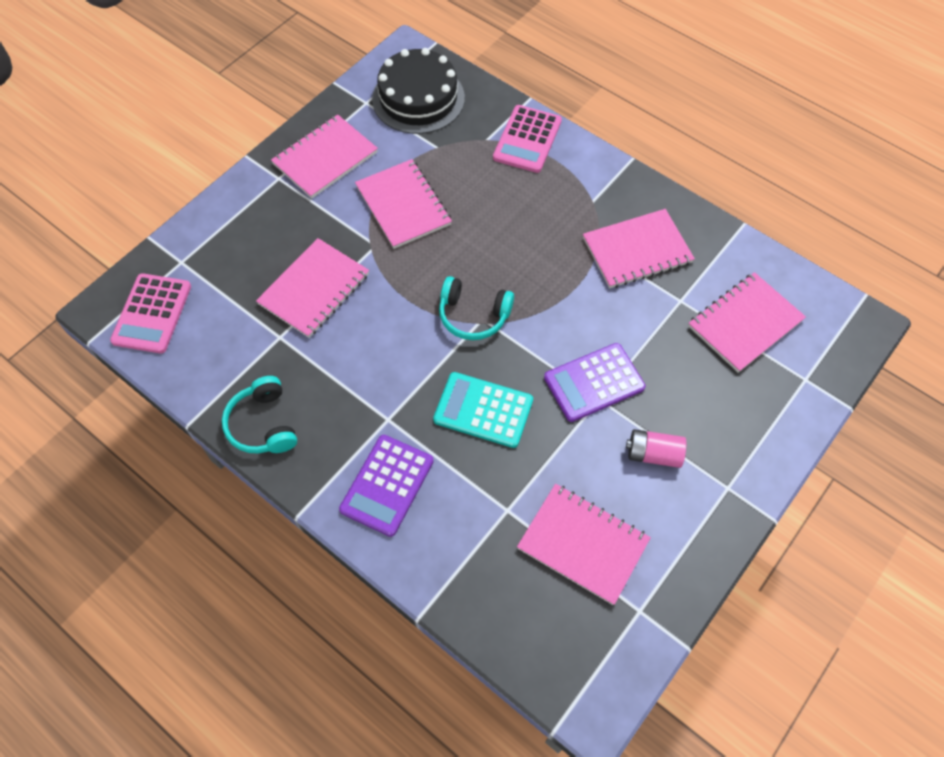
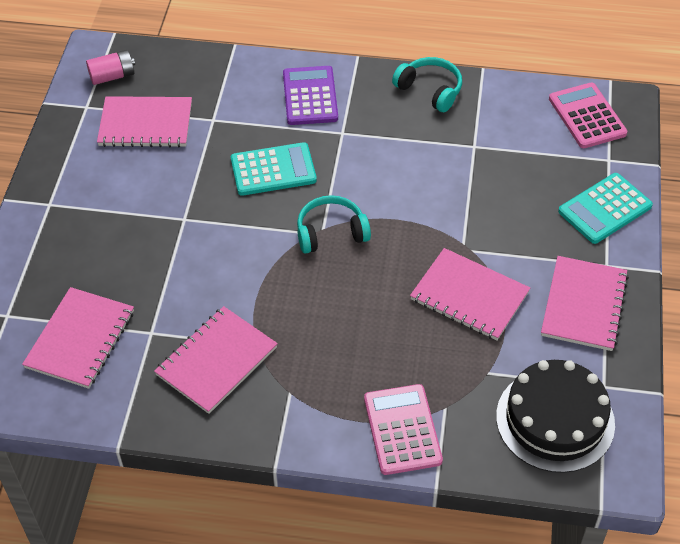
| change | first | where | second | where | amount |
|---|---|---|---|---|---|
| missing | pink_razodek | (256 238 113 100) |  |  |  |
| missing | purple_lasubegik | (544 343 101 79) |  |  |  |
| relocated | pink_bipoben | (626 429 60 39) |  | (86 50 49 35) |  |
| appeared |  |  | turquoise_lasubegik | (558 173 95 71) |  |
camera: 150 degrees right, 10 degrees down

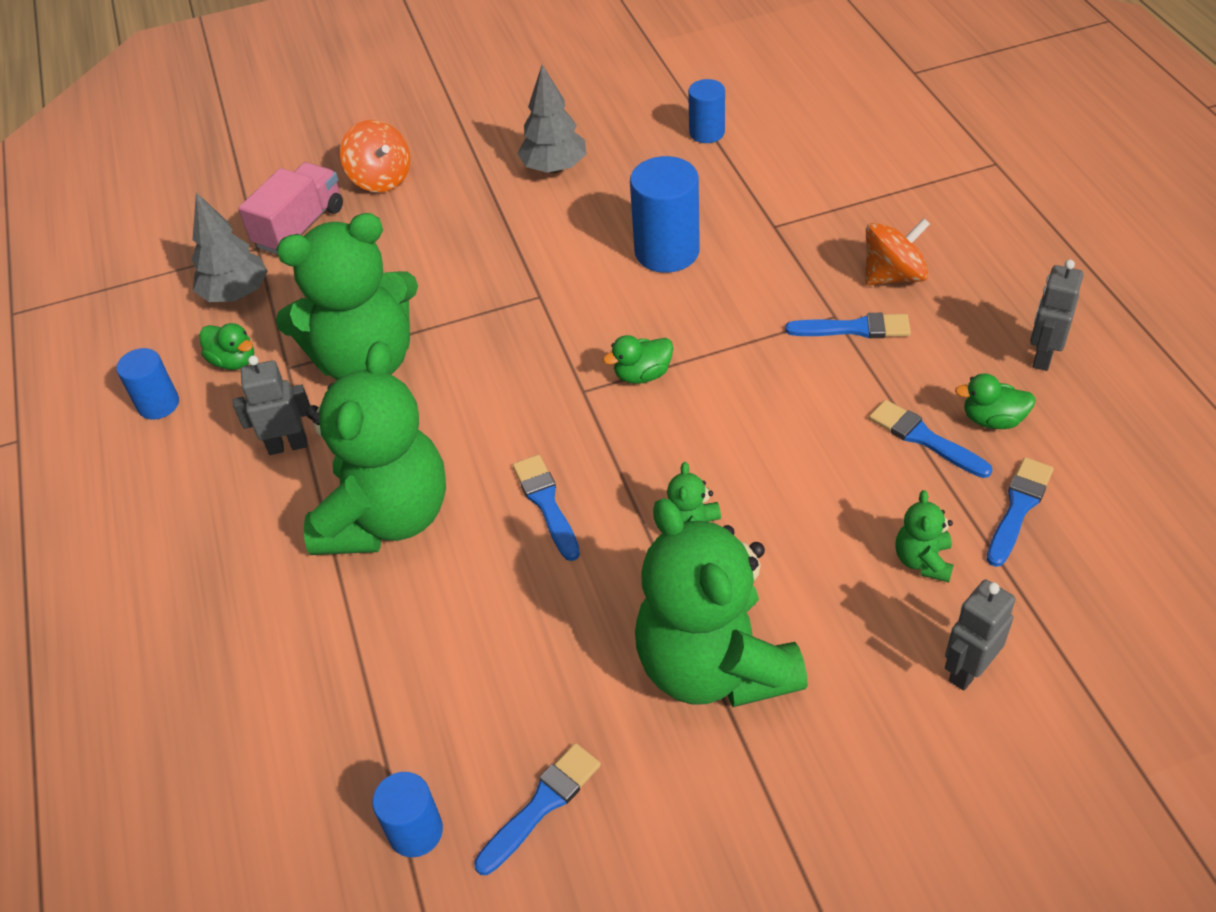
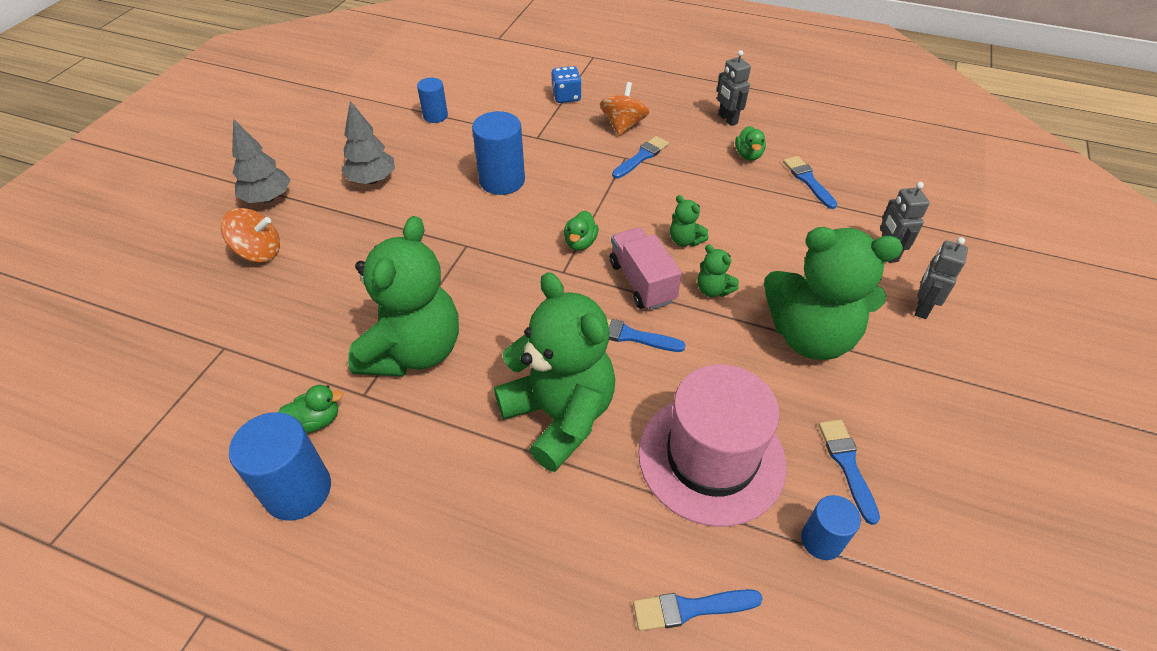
| change | first | where | second | where | amount |
|---|---|---|---|---|---|
| relocated | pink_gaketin | (238 162 105 93) |  | (610 227 72 83) |  |
| relocated | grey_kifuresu | (192 193 76 109) |  | (232 119 59 84) |  |
| size | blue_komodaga | (117 348 62 72) |  | (229 412 102 108) | x1.67 |
| relocated | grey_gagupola | (233 356 78 99) |  | (915 237 53 82) |  |
| spun | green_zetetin | (955 373 81 56) |  | (735 126 31 35) | 45 degrees counterclockwise |
| relocated | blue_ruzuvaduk | (869 400 123 78) |  | (633 589 130 42) |  |
| relocated | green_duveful | (895 490 59 92) |  | (670 195 39 52) |  |
| appeared |  |  | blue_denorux | (552 66 30 37) |  |
| appeared |  |  | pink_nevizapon | (638 364 149 163) |  |
camera: 55 degrees left, 0 degrees up

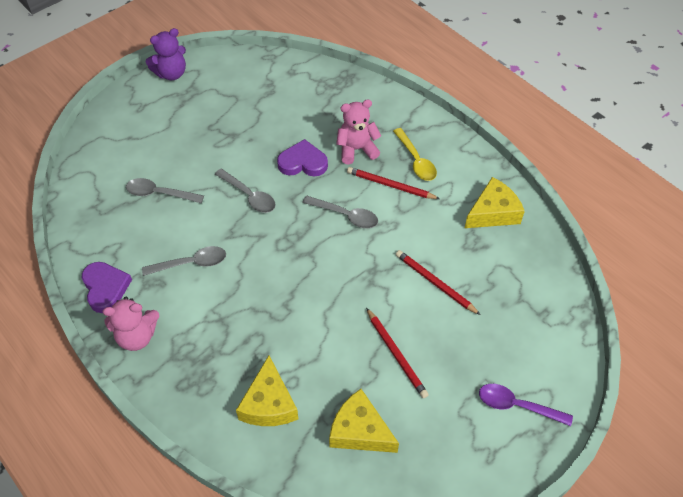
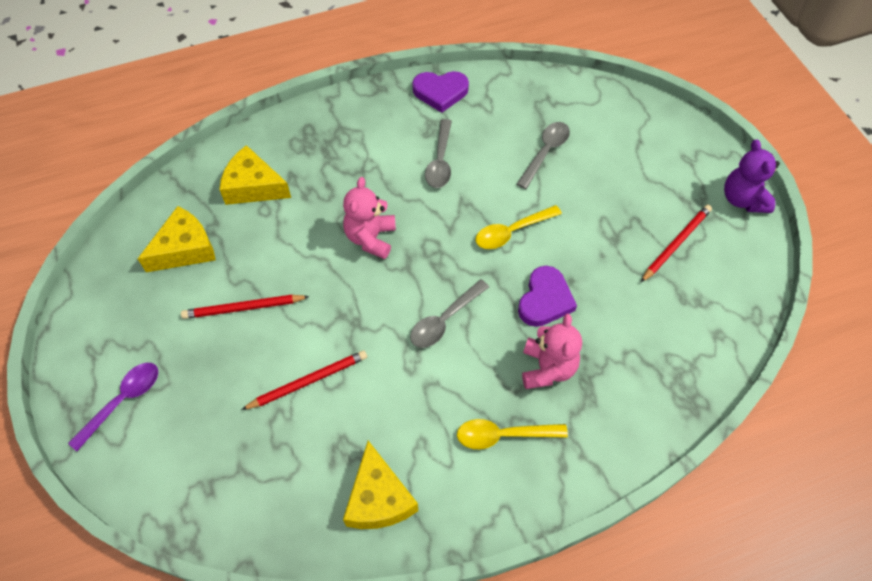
| change | first | where | second | where | amount |
|---|---|---|---|---|---|
| relocated | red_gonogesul | (347 167 93 32) |  | (640 205 72 78) |  |
| colour | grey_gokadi | (215 169 61 44) | yellow_gokadi | (475 205 87 44) |  |
| relocated | pink_duveful | (102 297 58 54) |  | (343 177 53 82) |  |
camera: 110 degrees right, 5 degrees up

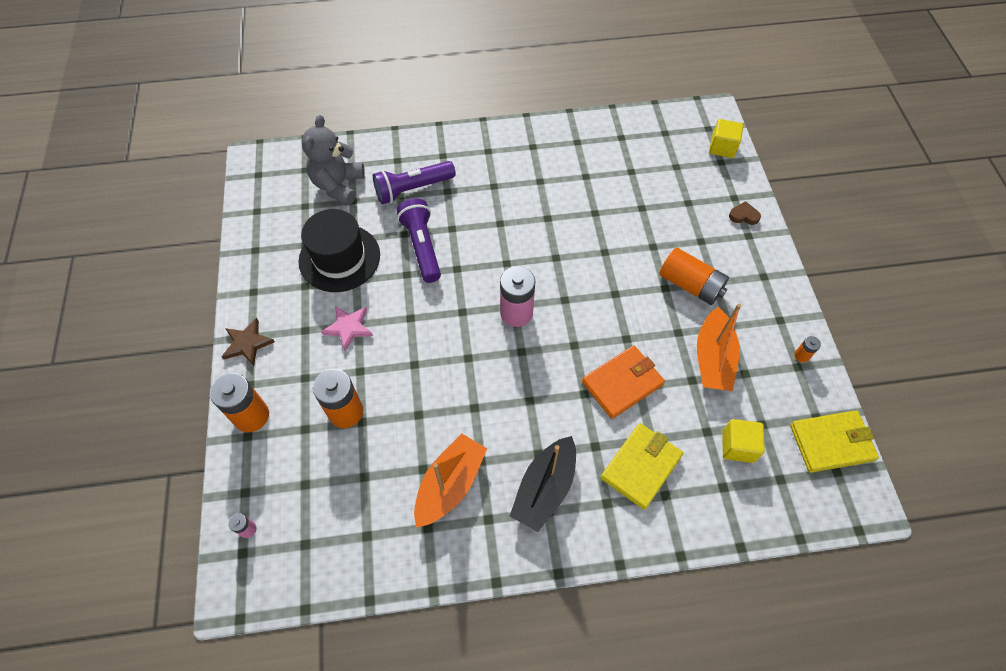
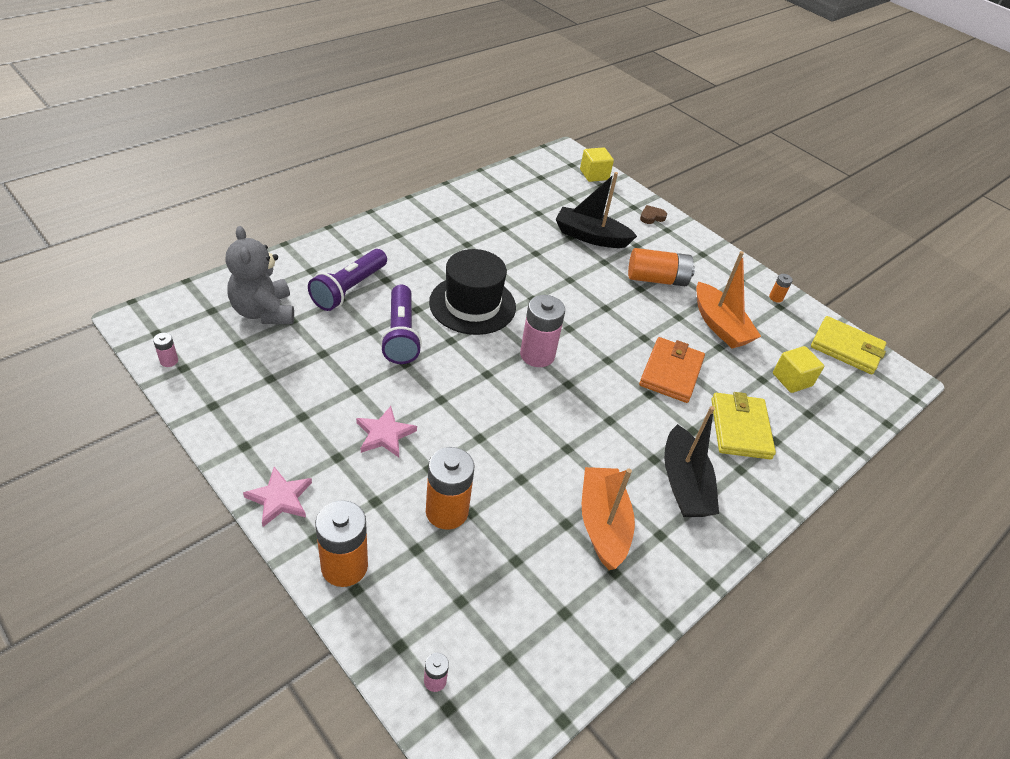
| change | first | where | second | where | amount |
|---|---|---|---|---|---|
| spun | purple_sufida | (397 199 44 84) |  | (380 285 42 79) | 135 degrees counterclockwise |
| relocated | black_nevizapon | (298 209 82 83) |  | (429 249 87 86) |  |
| colour | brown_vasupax | (221 318 54 48) | pink_vasupax | (243 467 69 60) |  |
| spun | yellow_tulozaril | (790 410 89 63) |  | (811 316 75 59) | 75 degrees clockwise |
| appeared |  |  | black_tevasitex | (556 172 81 76) |  |
| appeared |  |  | pink_bipoben | (153 333 25 34) |  |
camera: 40 degrees left, 15 degrees down

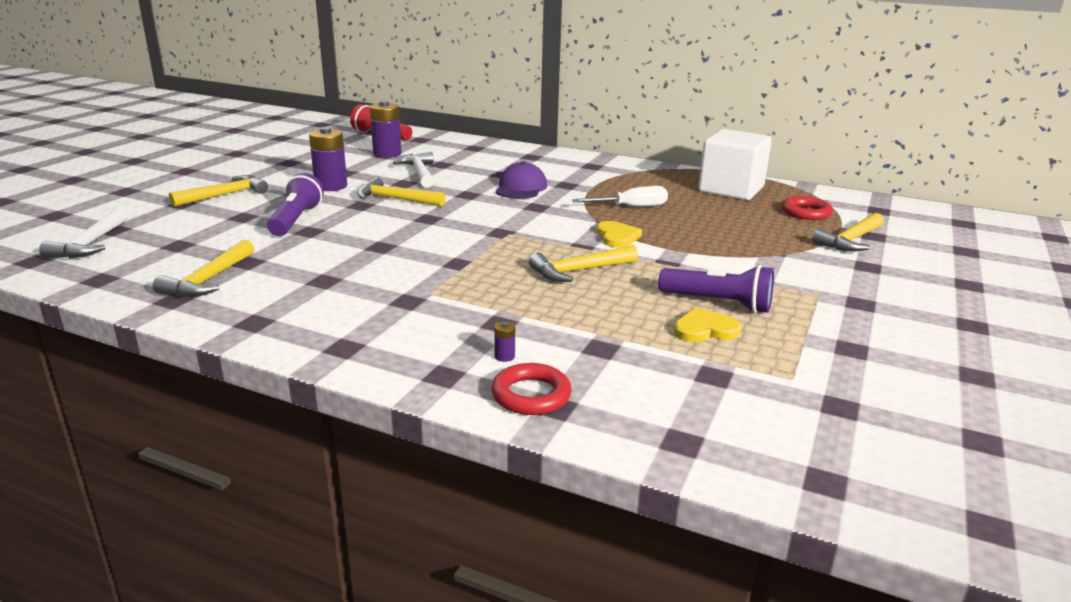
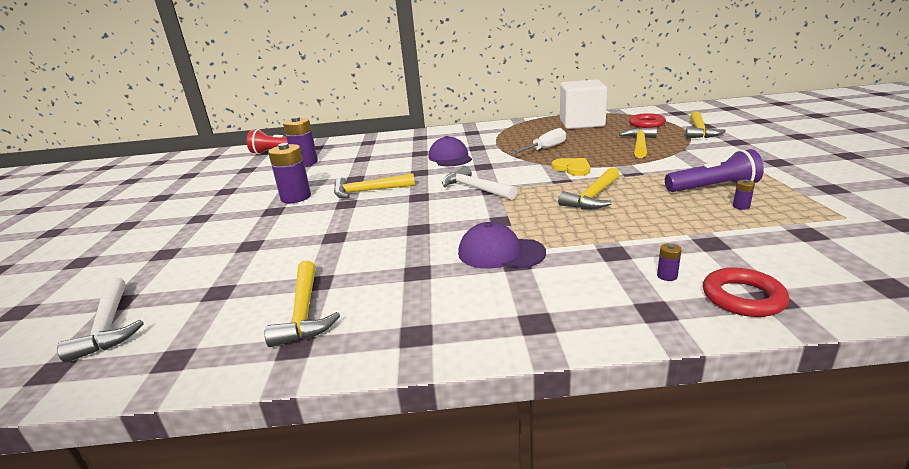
| change | first | where | second | where | amount |
|---|---|---|---|---|---|
| relocated | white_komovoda | (393 152 41 36) |  | (442 166 75 34) |  |
| missing | purple_sufida | (267 173 57 63) |  |  |  |
| relocated | yellow_komovoda | (169 175 99 32) |  | (619 127 38 31) |  |
| exchanged | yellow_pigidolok | (674 308 68 34) | purple_bipoben | (733 179 22 31) |  |
| appeared |  |  | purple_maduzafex | (458 222 88 47) |  |
camera: 25 degrees left, 0 degrees up

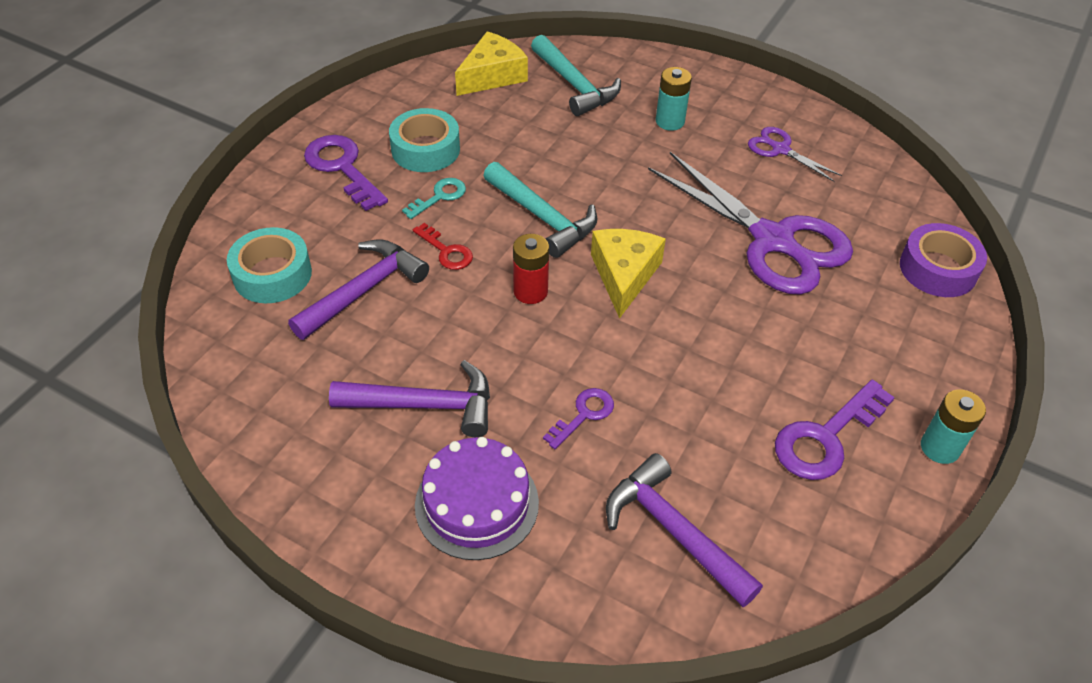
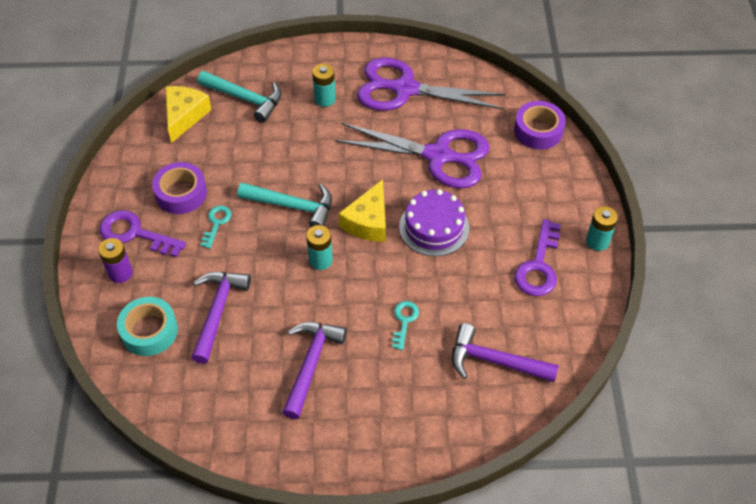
| change | first | where | second | where | amount |
|---|---|---|---|---|---|
| colour | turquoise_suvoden | (389 108 71 64) | purple_suvoden | (152 162 55 52) |  |
| size | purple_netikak | (748 127 94 55) |  | (357 57 149 54) | x2.15 |
| missing | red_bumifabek | (413 223 60 47) |  |  |  |
| spun | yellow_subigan | (591 229 75 90) |  | (339 179 47 63) | 135 degrees counterclockwise |
| colour | red_bipoben | (513 234 36 70) | turquoise_bipoben | (306 225 27 45) |  |
| spun | purple_komovoda | (329 360 161 77) |  | (282 322 65 97) | 45 degrees counterclockwise |
| colour | purple_bumifabek | (543 388 71 61) | turquoise_bumifabek | (392 301 27 49) |  |
| relocated | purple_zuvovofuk | (415 437 124 123) |  | (399 189 70 67) |  |
| appeared |  |  | purple_bipoben | (98 238 35 45) |  |
camera: 30 degrees left, 5 degrees up

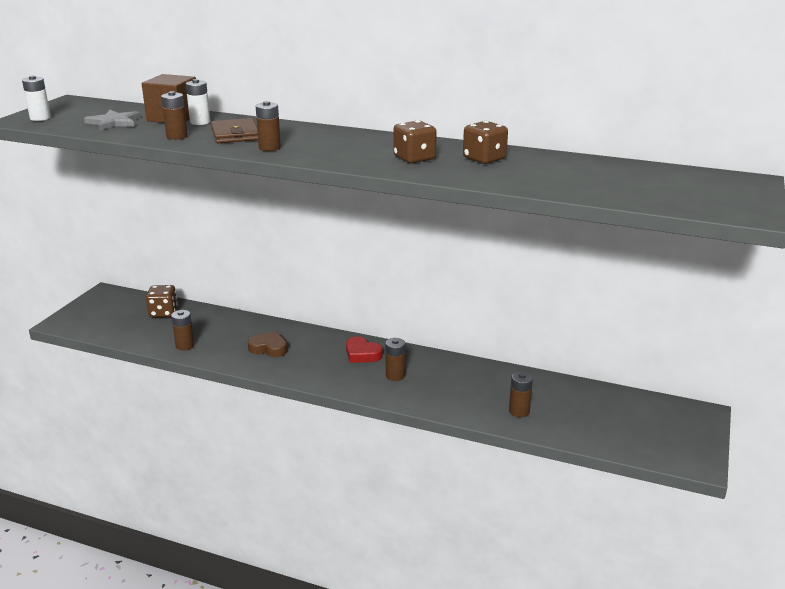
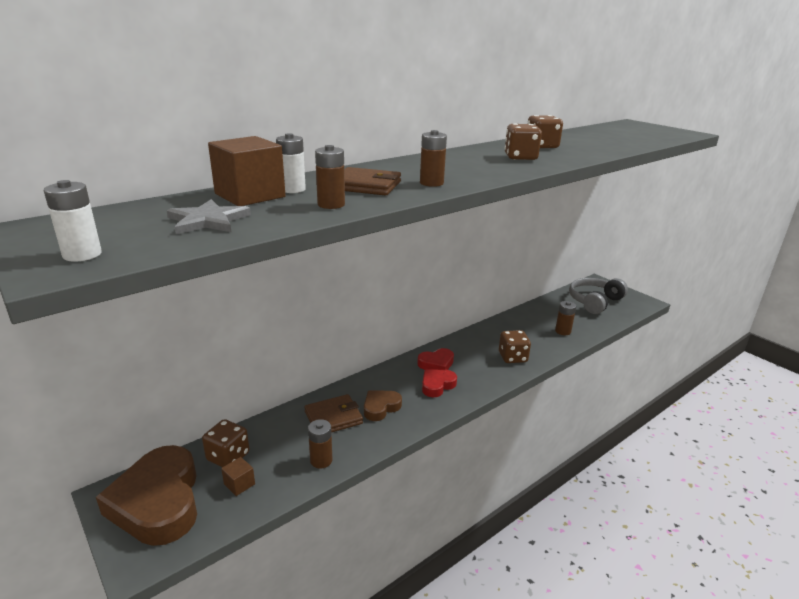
| change | first | where | second | where | amount |
|---|---|---|---|---|---|
| missing | brown_bipoben | (386 338 19 43) |  |  |  |
| appeared |  |  | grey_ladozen | (569 278 59 36) |  |
| appeared |  |  | brown_denorux | (499 330 32 33) |  |
| appeared |  |  | red_pigidolok | (422 369 35 28) |  |
| appeared |  |  | brown_tulozaril | (304 394 59 39) |  |
| appeared |  |  | brown_pigidolok | (96 445 101 101) |  |
| appeared |  |  | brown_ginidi | (221 457 34 39) |  |
camera: 60 degrees left, 0 degrees up

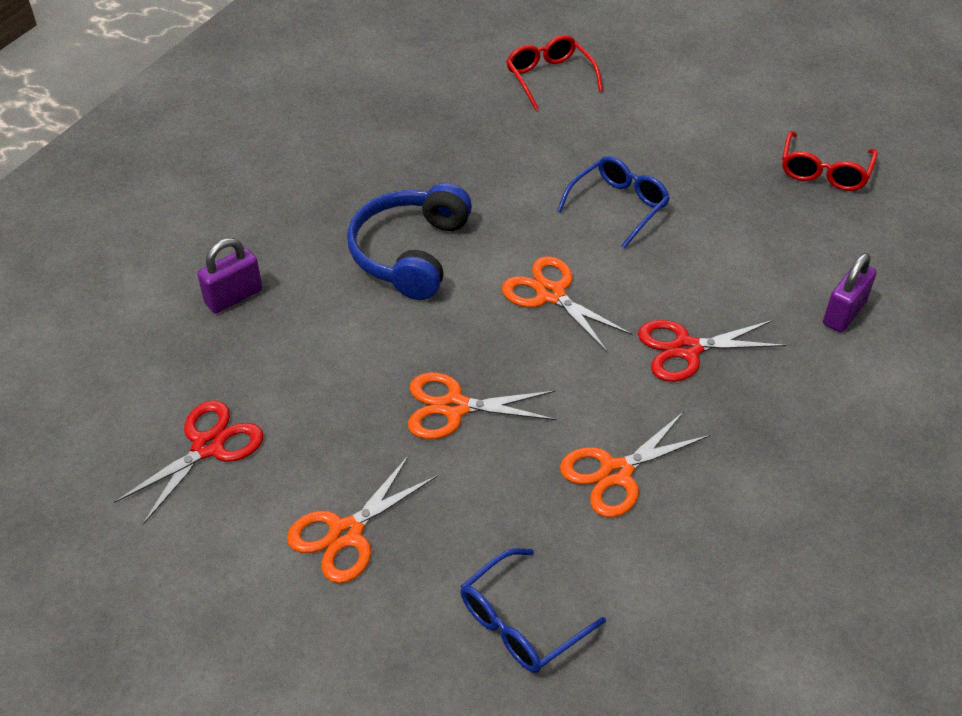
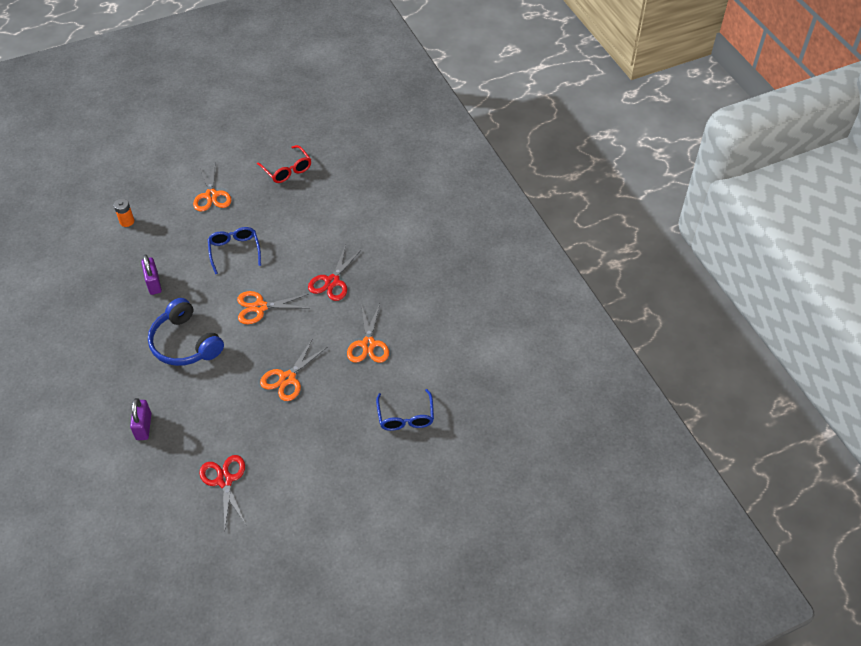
| change | first | where | second | where | amount |
|---|---|---|---|---|---|
| exchanged | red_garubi | (506 35 97 75) | orange_bipoben | (114 199 20 28) |  |
| relocated | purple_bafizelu | (823 253 54 79) |  | (141 254 21 41) |  |
| relocated | orange_netikak | (287 455 151 128) |  | (193 163 38 49) |  |
camera: 55 degrees left, 5 degrees up

